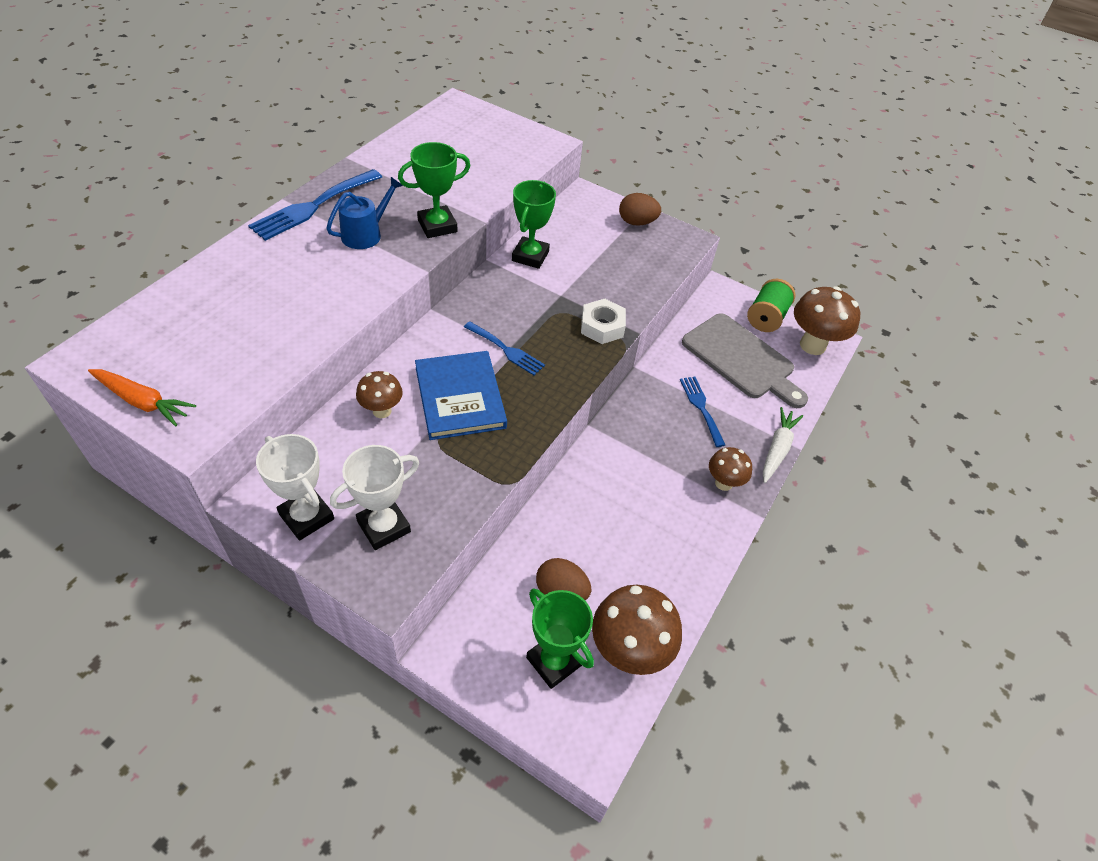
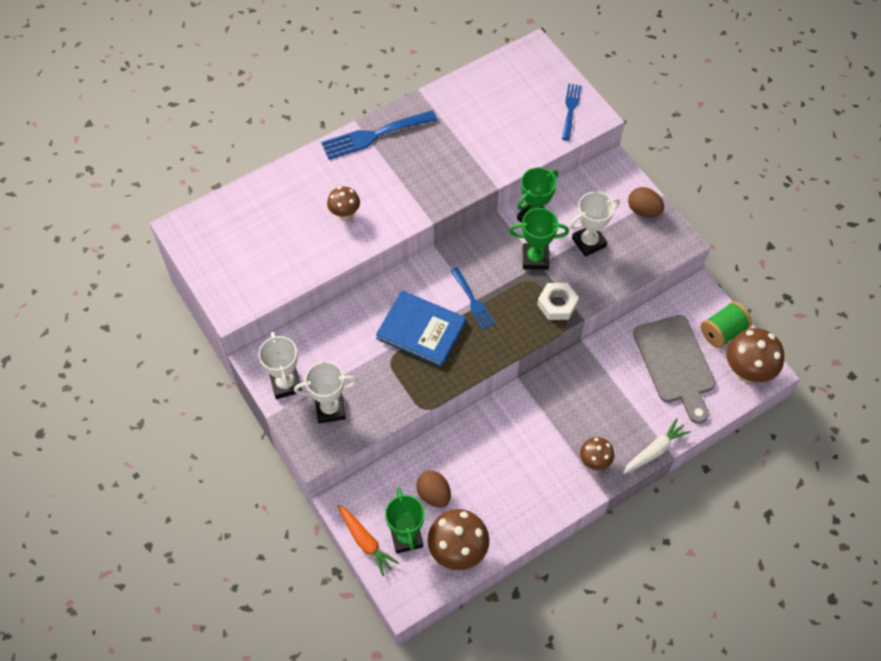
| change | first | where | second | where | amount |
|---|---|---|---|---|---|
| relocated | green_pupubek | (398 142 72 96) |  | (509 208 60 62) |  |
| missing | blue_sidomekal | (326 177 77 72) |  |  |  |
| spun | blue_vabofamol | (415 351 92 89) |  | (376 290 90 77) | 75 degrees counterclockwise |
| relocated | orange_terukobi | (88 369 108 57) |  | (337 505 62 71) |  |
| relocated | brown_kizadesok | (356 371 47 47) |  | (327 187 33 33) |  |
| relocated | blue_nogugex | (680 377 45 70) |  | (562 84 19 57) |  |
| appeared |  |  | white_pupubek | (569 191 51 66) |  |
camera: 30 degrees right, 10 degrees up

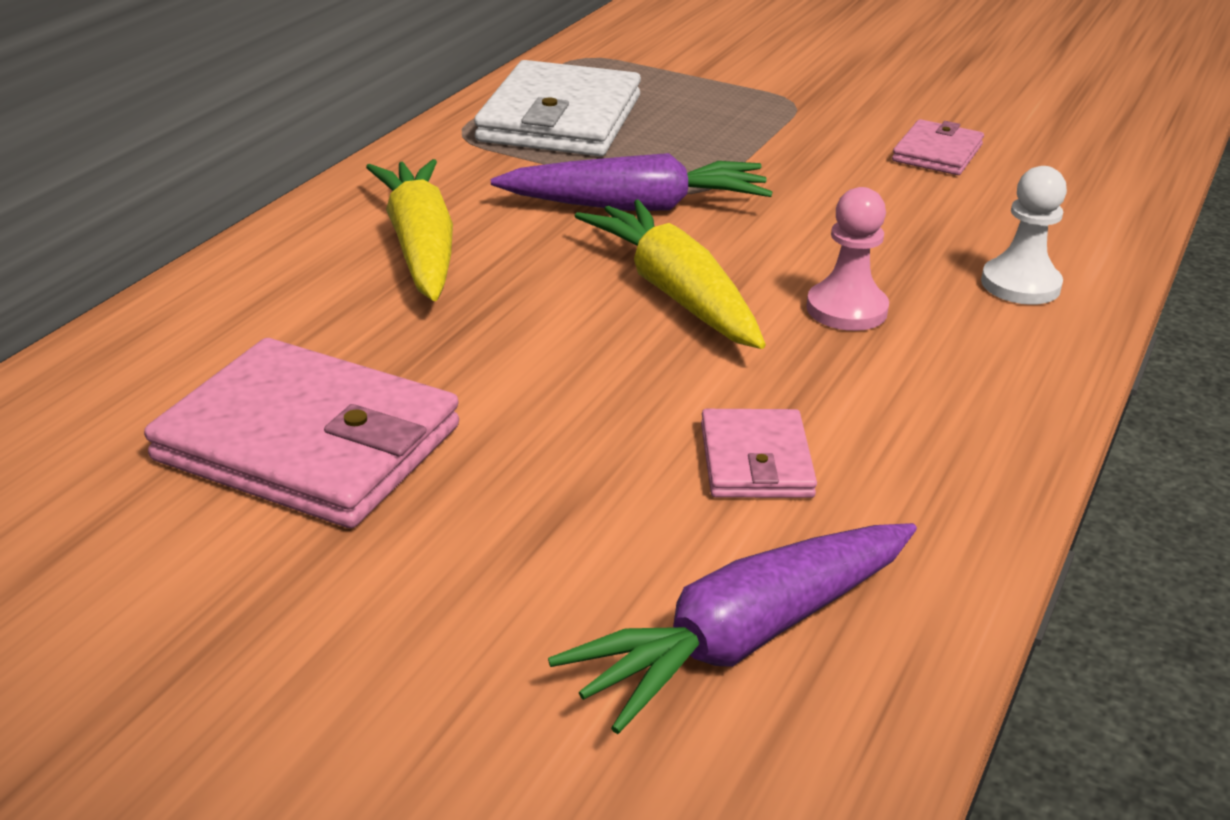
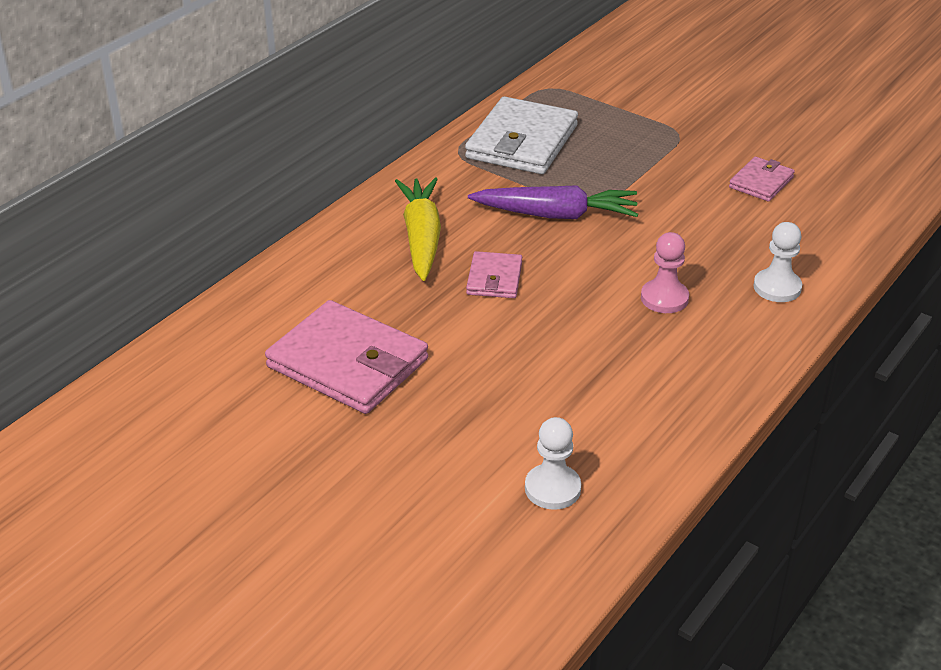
| change | first | where | second | where | amount |
|---|---|---|---|---|---|
| missing | yellow_terukobi | (575 200 191 149) |  |  |  |
| relocated | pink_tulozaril | (701 409 116 89) |  | (466 251 56 47) |  |
| exchanged | purple_terukobi | (548 523 369 211) | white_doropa | (525 417 56 93) |  |
camera: 10 degrees right, 5 degrees up

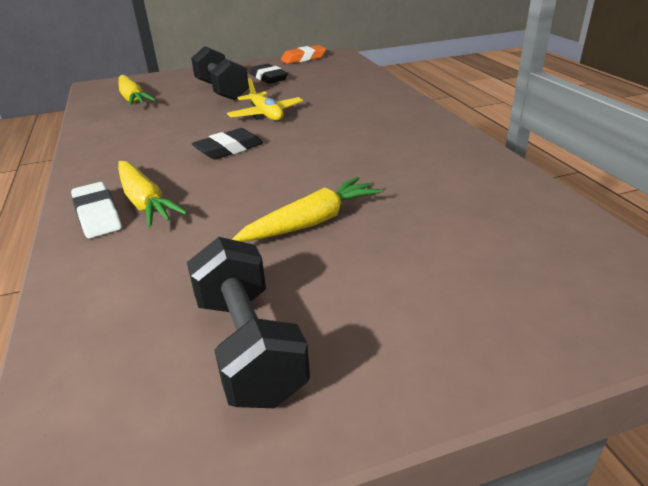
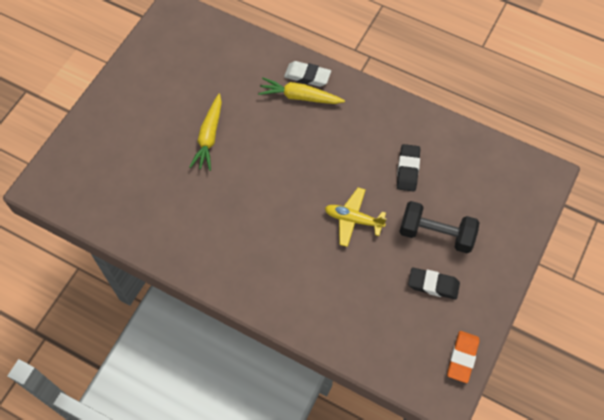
| change | first | where | second | where | amount |
|---|---|---|---|---|---|
| missing | yellow_terukobi | (119 75 37 31) |  |  |  |
| relocated | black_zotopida | (192 128 71 32) |  | (397 144 23 48) |  |
| missing | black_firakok | (187 237 123 171) |  |  |  |
camera: 135 degrees right, 30 degrees up

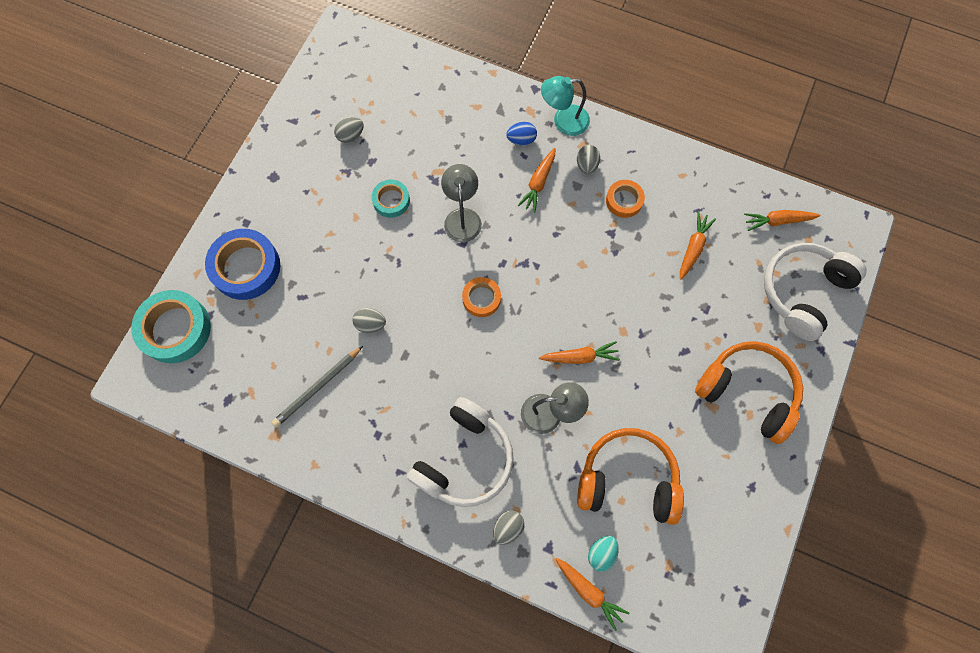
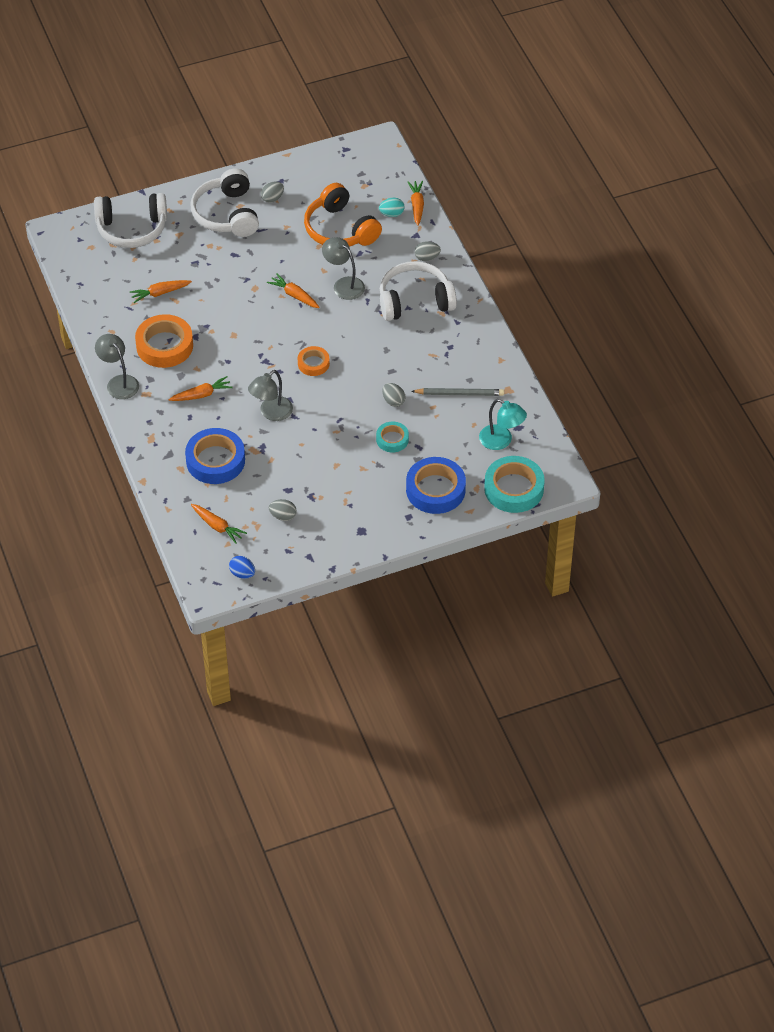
| change | first | where | second | where | amount |
|---|---|---|---|---|---|
| relocated | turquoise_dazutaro | (541 76 49 60) |  | (479 399 48 51) |  |
| relocated | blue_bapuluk | (506 122 31 24) |  | (229 556 26 23) |  |
| relocated | grey_bapuluk | (577 145 23 29) |  | (261 182 23 21) |  |
| relocated | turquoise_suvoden | (372 180 38 38) |  | (376 422 33 30) |  |
| size | orange_suvoden | (606 180 39 38) |  | (135 314 58 54) | x1.80 |
| relocated | orange_terukobi | (744 210 77 21) |  | (191 504 56 40) |  |
| colour | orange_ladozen | (695 341 108 103) | white_ladozen | (191 168 68 69) |  |
| appeared |  |  | grey_dazutaro | (95 334 44 65) |  |
| appeared |  |  | blue_suvoden | (185 428 60 56) |  |
camera: 135 degrees left, 20 degrees down

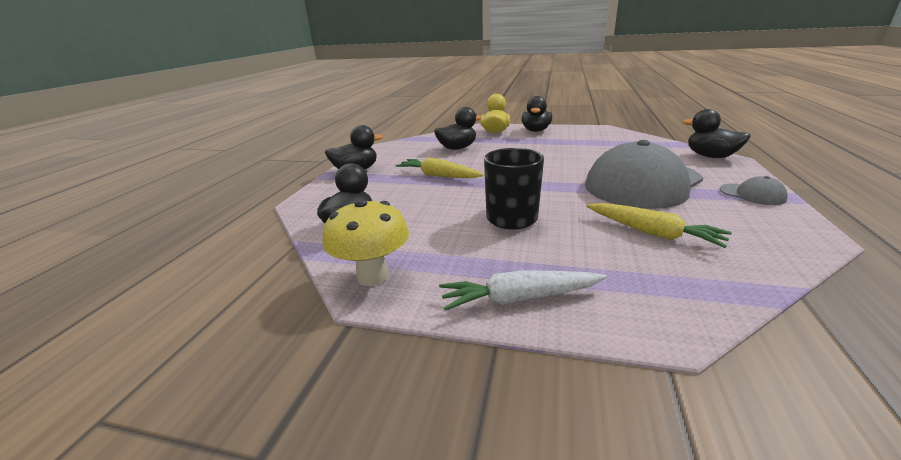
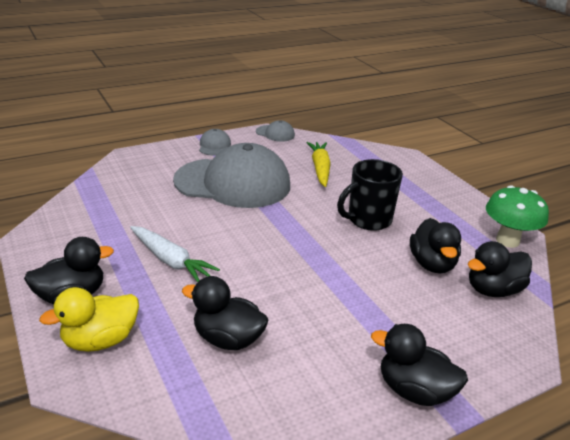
| change | first | where | second | where | amount |
|---|---|---|---|---|---|
| relocated | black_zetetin | (682 109 69 49) |  | (410 218 51 56) |  |
| missing | yellow_terukobi | (396 157 88 21) |  |  |  |
| colour | yellow_kizadesok | (322 199 87 87) | green_kizadesok | (486 185 63 63) |  |
| relocated | white_terukobi | (439 270 167 41) |  | (130 226 90 56) |  |
| appeared |  |  | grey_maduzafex | (256 120 39 22) |  |
camera: 135 degrees left, 5 degrees up

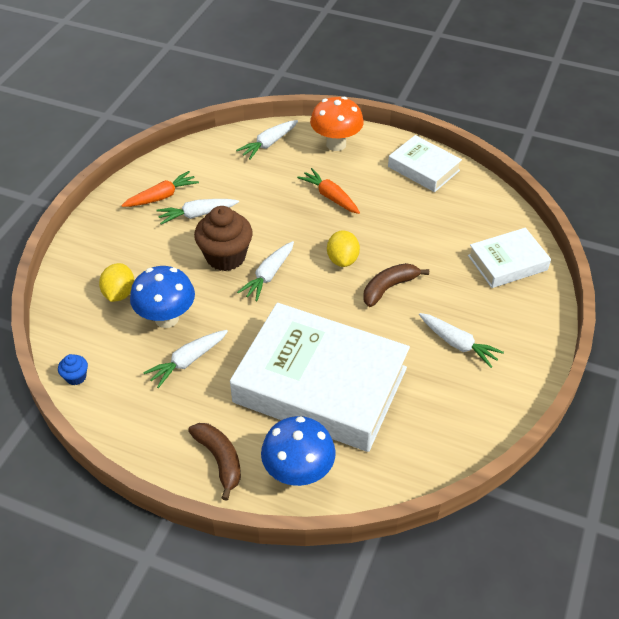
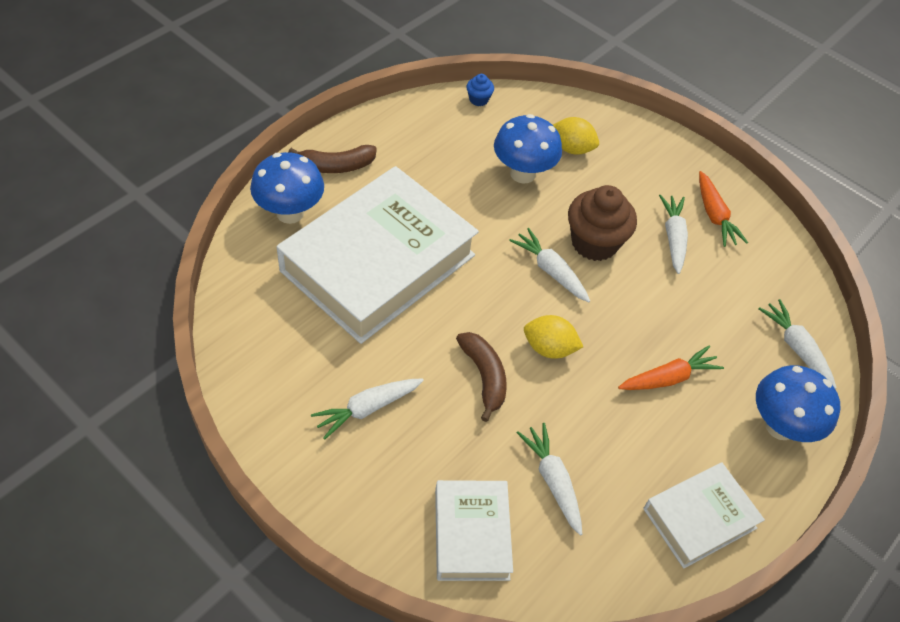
| change | first | where | second | where | amount |
|---|---|---|---|---|---|
| colour | orange_kizadesok | (310 97 54 54) | blue_kizadesok | (756 365 84 77) |  |
| relocated | white_terukobi | (143 330 85 58) |  | (517 423 65 112) |  |
camera: 105 degrees right, 5 degrees up

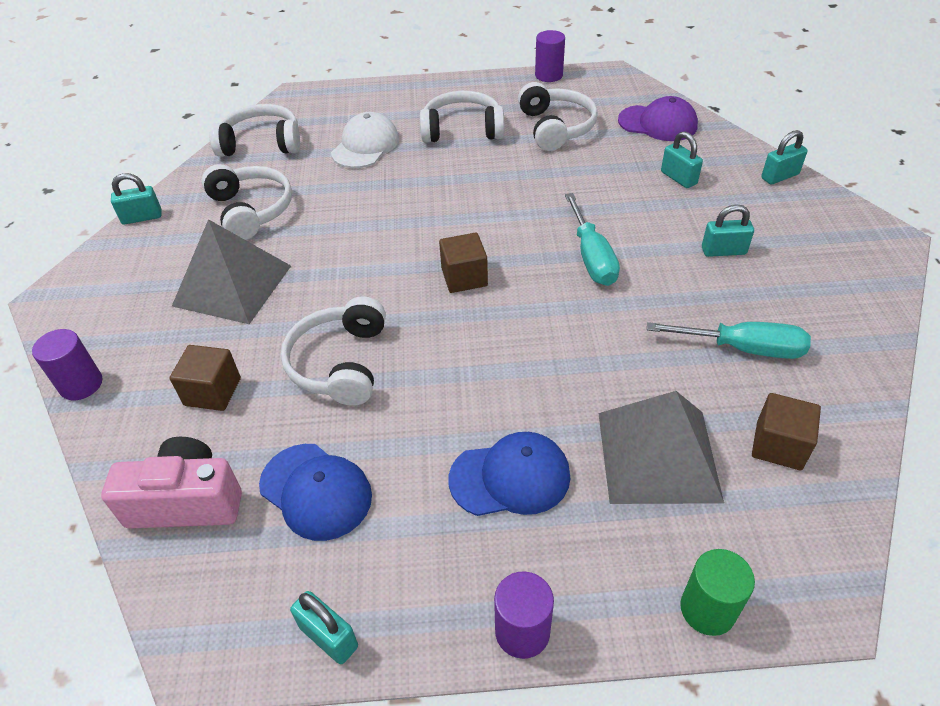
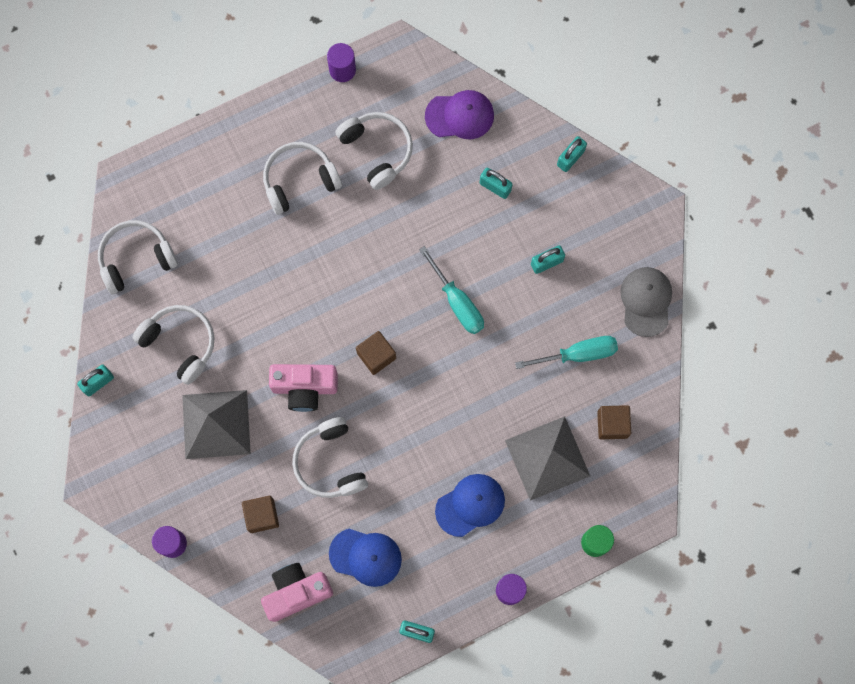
| change | first | where | second | where | amount |
|---|---|---|---|---|---|
| missing | white_maduzafex | (331 112 68 56) |  |  |  |
| appeared |  |  | grey_maduzafex | (620 267 52 70) |  |
| appeared |  |  | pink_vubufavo | (269 364 69 48) |  |
camera: 25 degrees left, 30 degrees up

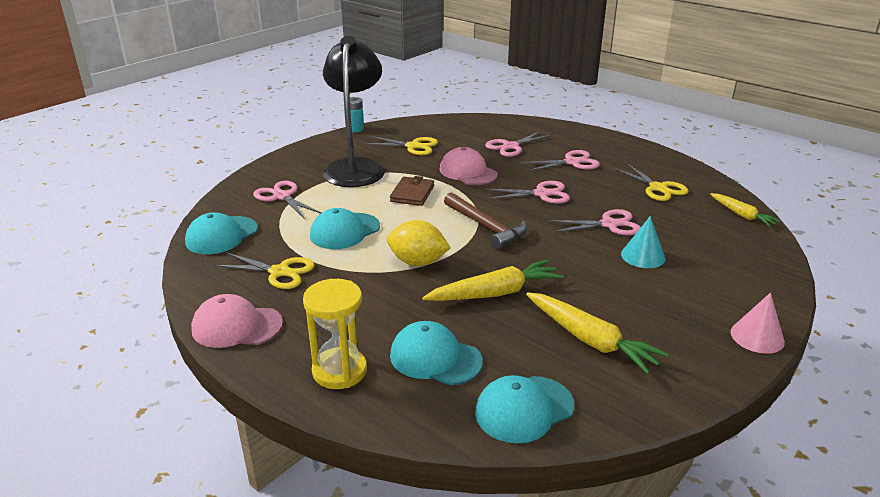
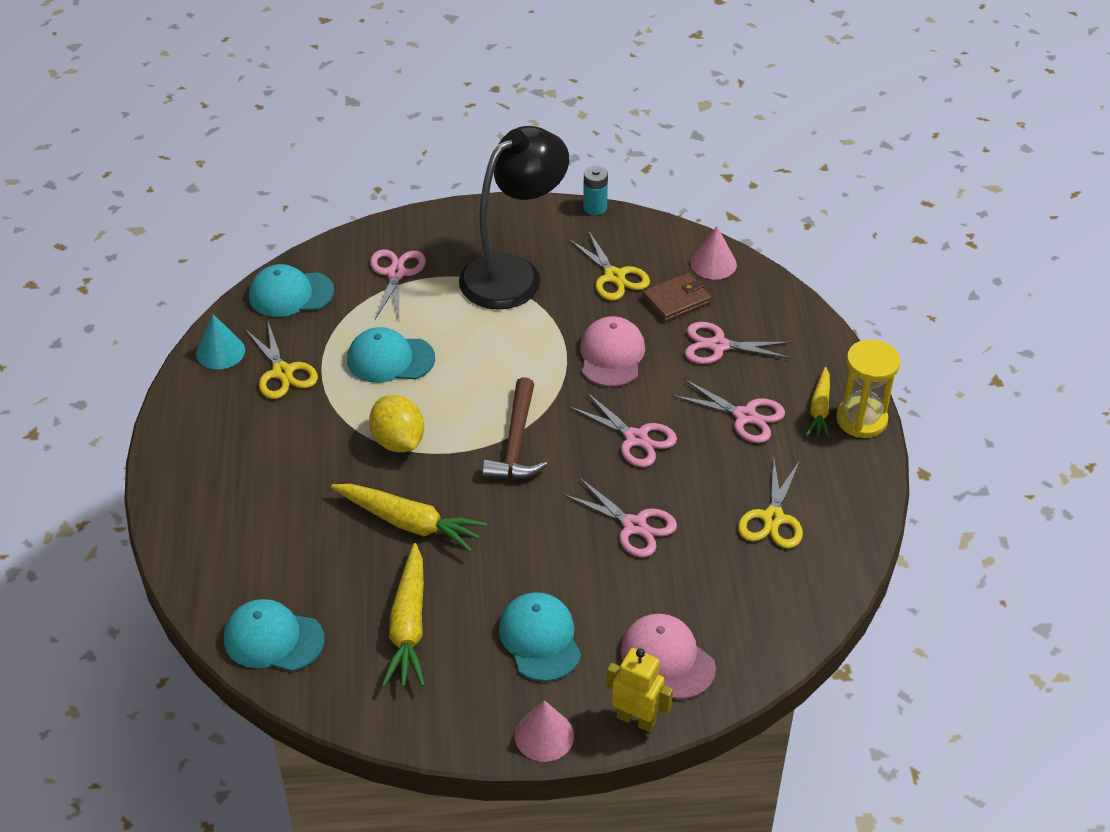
| change | first | where | second | where | amount |
|---|---|---|---|---|---|
| relocated | brown_tulozaril | (390 176 44 30) |  | (642 273 70 49) |  |
| relocated | yellow_terukobi | (710 193 71 34) |  | (806 367 24 71) |  |
| relocated | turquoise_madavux | (621 216 44 52) |  | (196 314 49 56) |  |
| relocated | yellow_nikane | (303 279 64 110) |  | (836 339 64 99) |  |
| relocated | pink_maduzafex | (191 294 92 54) |  | (621 614 95 85) |  |
| relocated | turquoise_maduzafex | (390 321 93 64) |  | (499 592 82 90) |  |
| appeared |  |  | pink_madavux | (690 226 47 54) |  |
| appeared |  |  | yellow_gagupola | (606 648 67 84) |  |
camera: 45 degrees right, 15 degrees up

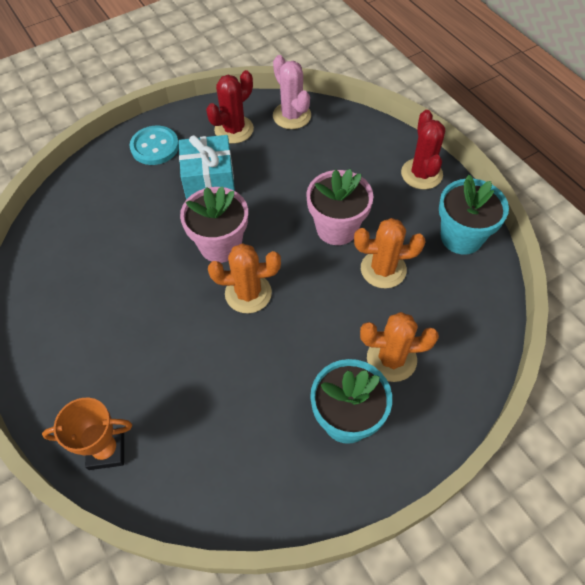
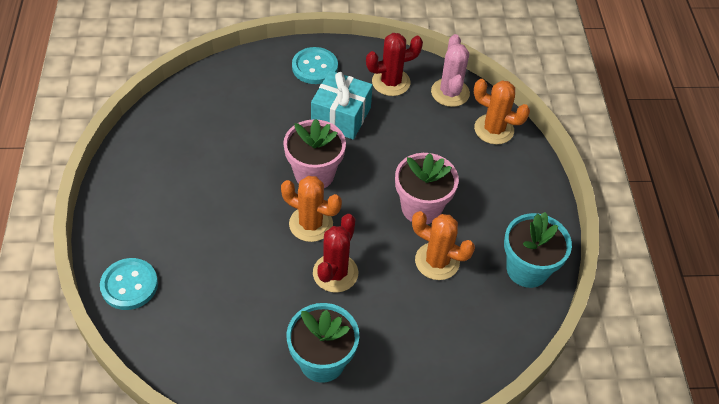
| change | first | where | second | where | amount |
|---|---|---|---|---|---|
| relocated | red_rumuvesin | (401 110 44 79) |  | (313 214 45 79) |  |
| relocated | orange_rumuvesin | (360 312 79 70) |  | (474 79 56 65) |  |
| exchanged | orange_pupubek | (42 398 90 72) | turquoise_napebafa | (100 258 58 52) |  |
camera: 25 degrees right, 5 degrees down

